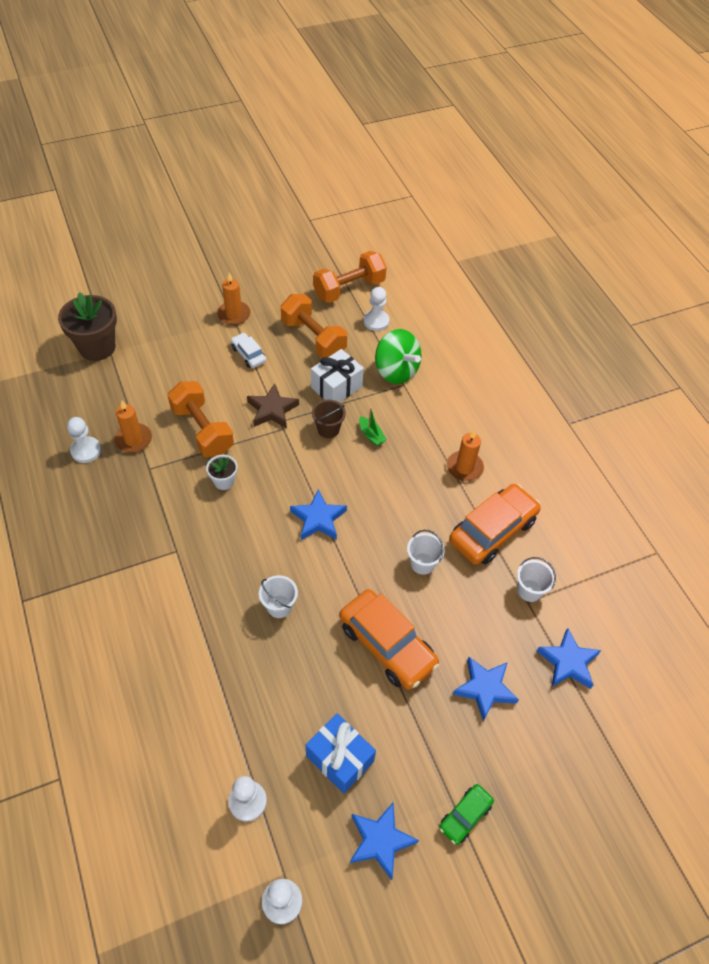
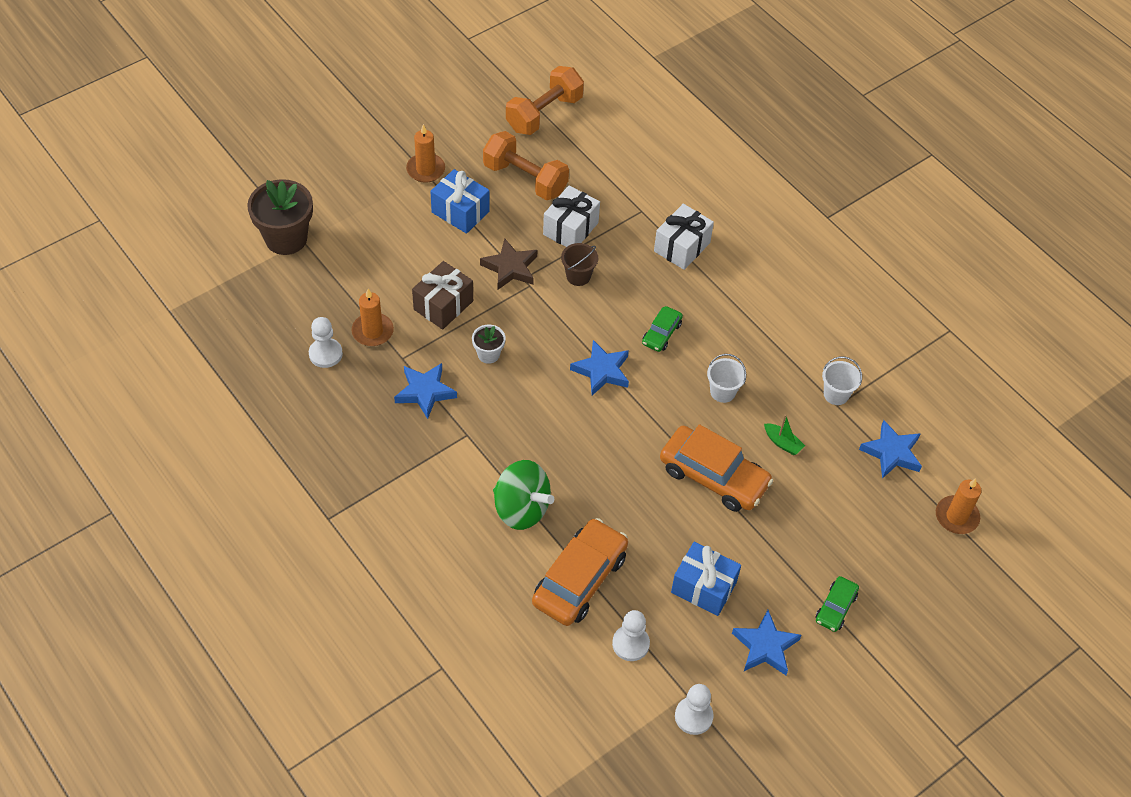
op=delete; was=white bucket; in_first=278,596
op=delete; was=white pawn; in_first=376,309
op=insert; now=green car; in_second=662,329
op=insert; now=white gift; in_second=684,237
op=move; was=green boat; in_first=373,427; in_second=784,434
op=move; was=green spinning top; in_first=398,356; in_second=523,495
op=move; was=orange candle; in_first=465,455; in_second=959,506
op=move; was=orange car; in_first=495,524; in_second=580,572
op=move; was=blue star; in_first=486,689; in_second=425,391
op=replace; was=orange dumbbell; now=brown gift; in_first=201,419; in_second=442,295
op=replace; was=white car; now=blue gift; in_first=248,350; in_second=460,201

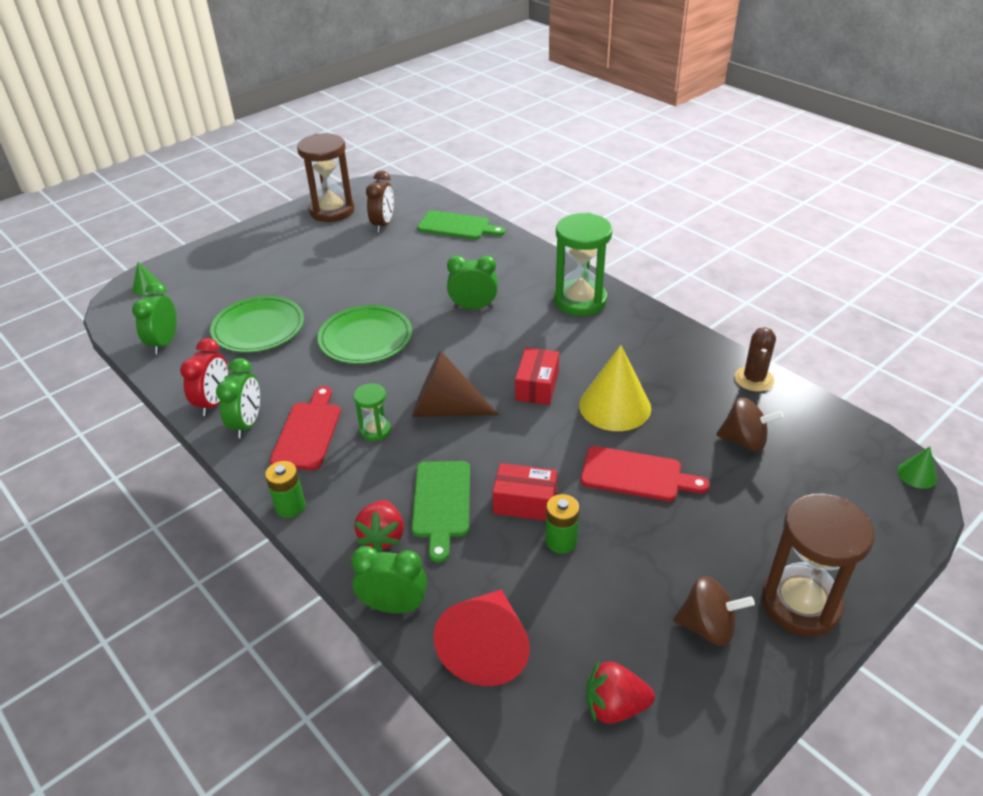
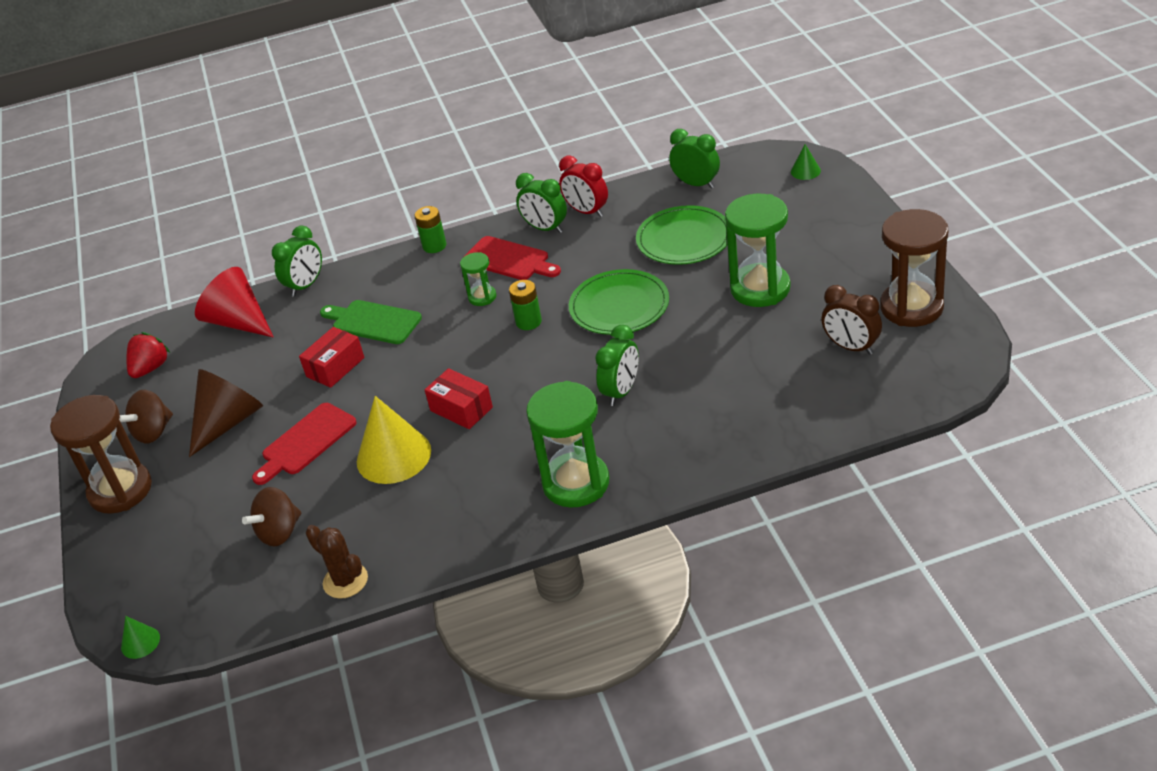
op=delete; was=red strawberry; in_first=379,526
op=delete; was=green cutting board; in_first=461,225
op=insert; now=green hourglass; in_second=758,250
op=move; was=brown cone; in_first=455,383; in_second=226,413
op=move; was=green battery; in_first=563,524; in_second=525,305

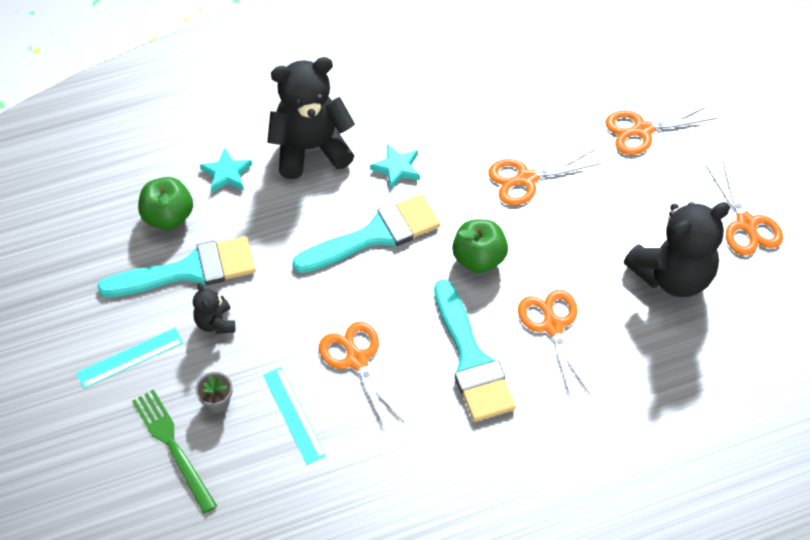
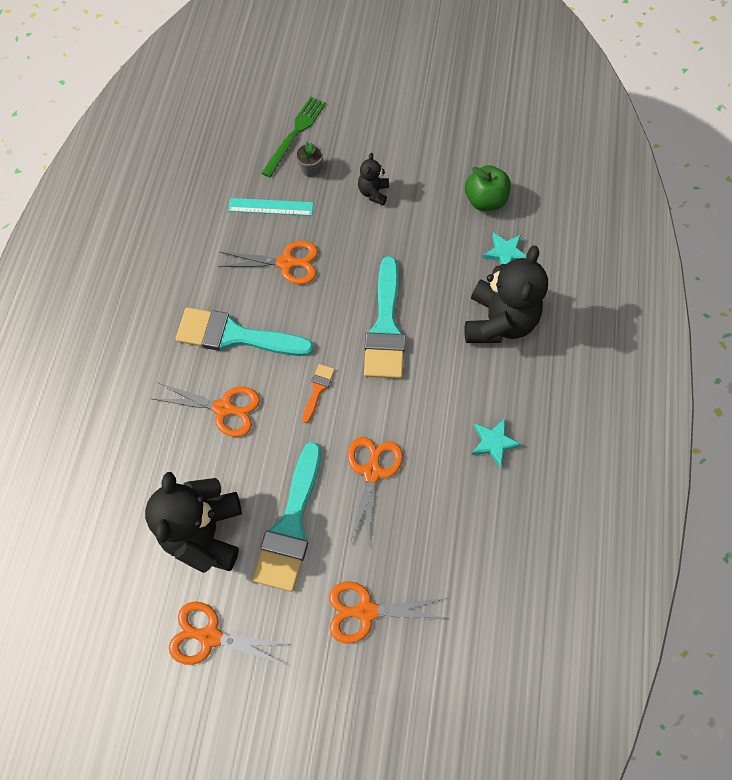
op=delete; was=turquoise ruler; in_first=129,358
op=move; was=turquoise brush; in_first=176,266; in_second=286,517
op=move; was=turquoise star; in_first=395,167; in_second=496,443
op=replace; was=green apple; now=orange brush; in_first=480,246; in_second=318,393
op=rotate; was=green fork; in_first=174,451; in_second=293,137; clockwise=-60
op=rotate; was=black teddy bear; in_first=214,308; in_second=373,179; clockwise=-90
op=rotate; was=orange scissors; in_first=660,130; in_second=388,612; clockwise=-105

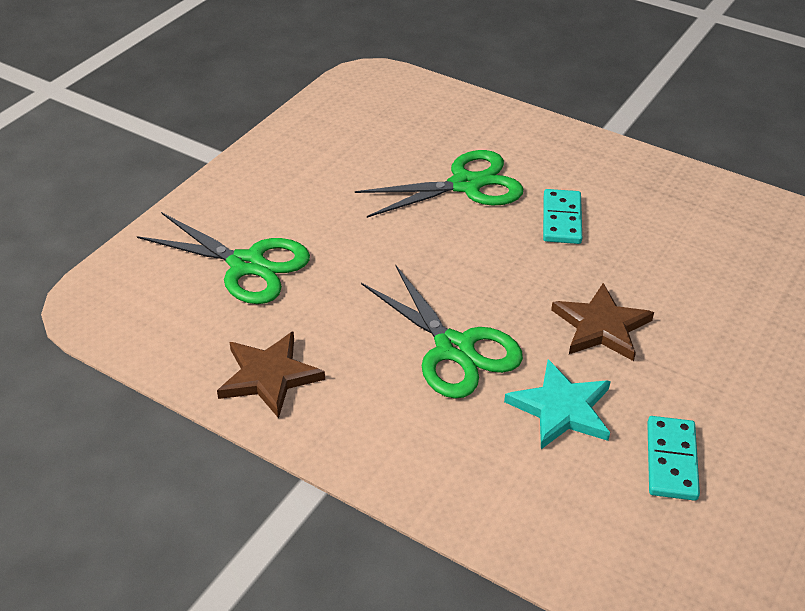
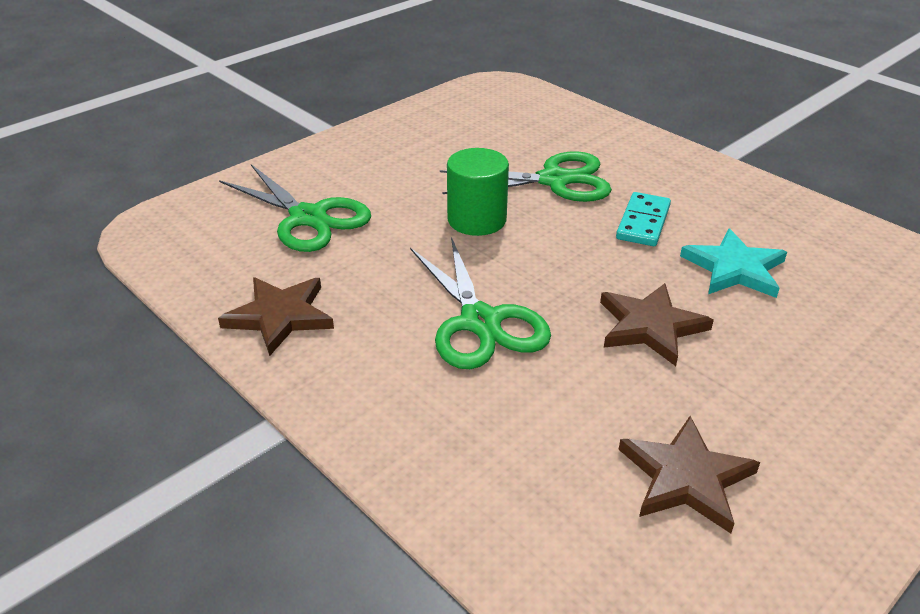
op=insert; now=green cylinder; in_second=478,192
op=move; was=turquoise star; in_first=557,404; in_second=733,263
op=replace; was=turquoise domino; now=brown star; in_first=673,458; in_second=689,474

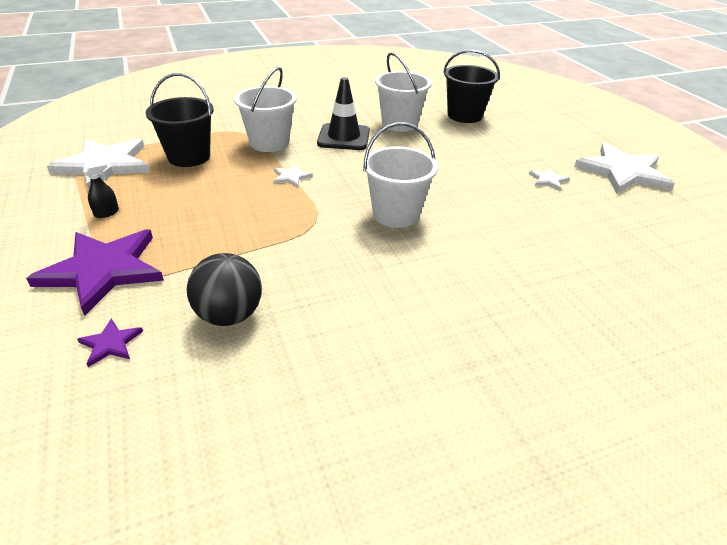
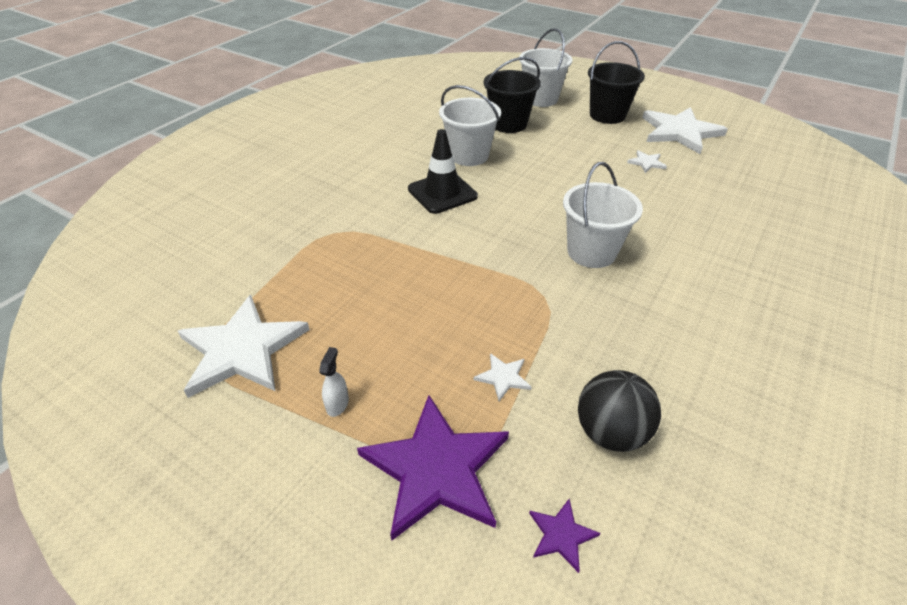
op=move; was=black bucket; in_first=180,120; in_second=616,82
op=move; was=white bucket; in_first=265,109; in_second=545,67
op=move; was=white star; in_first=293,176; in_second=502,377
op=recolor; was=black spray bottle; now=white spray bottle; in_first=101,190; in_second=334,382

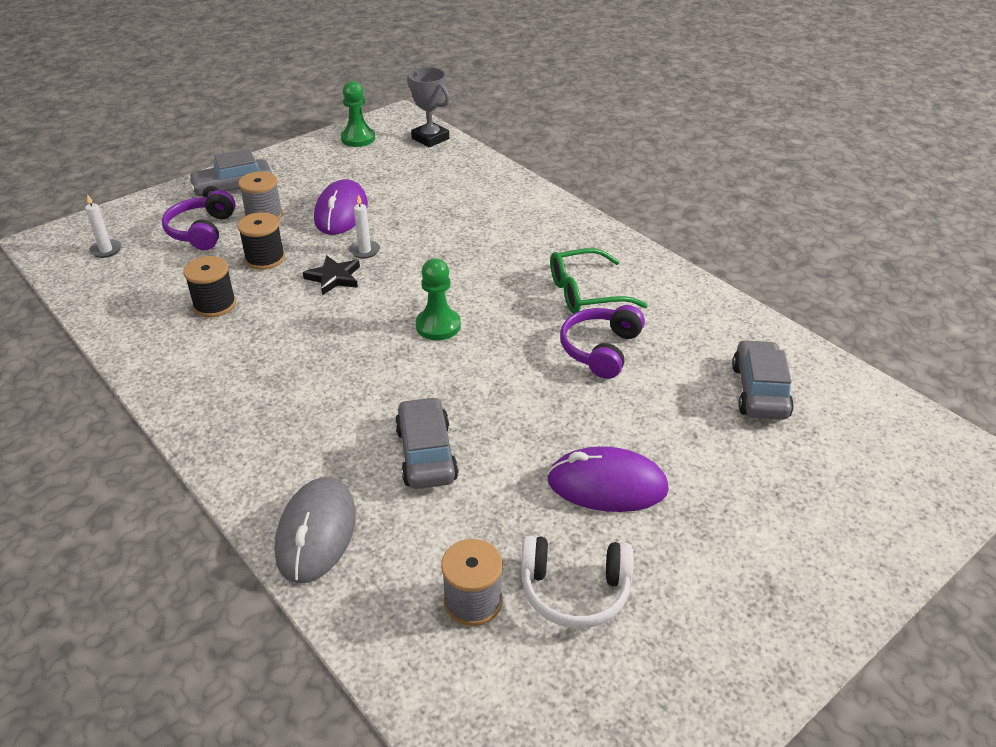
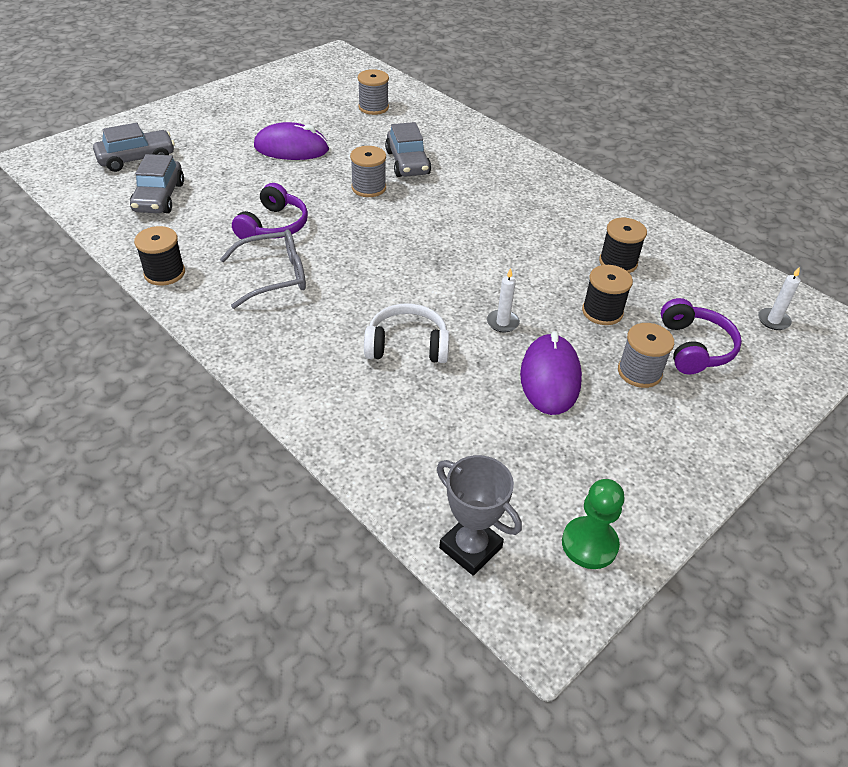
op=delete; was=grey mouse; in_first=315,530
op=delete; was=black star; in_first=331,275
op=delete; was=green pawn; in_first=438,299
op=insert; now=black spool; in_second=159,256
op=insert; now=grey spool; in_second=368,171
op=move; was=grey car; in_first=230,173; in_second=134,147
op=move; was=white headphones; in_first=577,582; in_second=407,333
op=recolor; was=green glasses; now=grey glasses; in_first=599,281; in_second=263,269

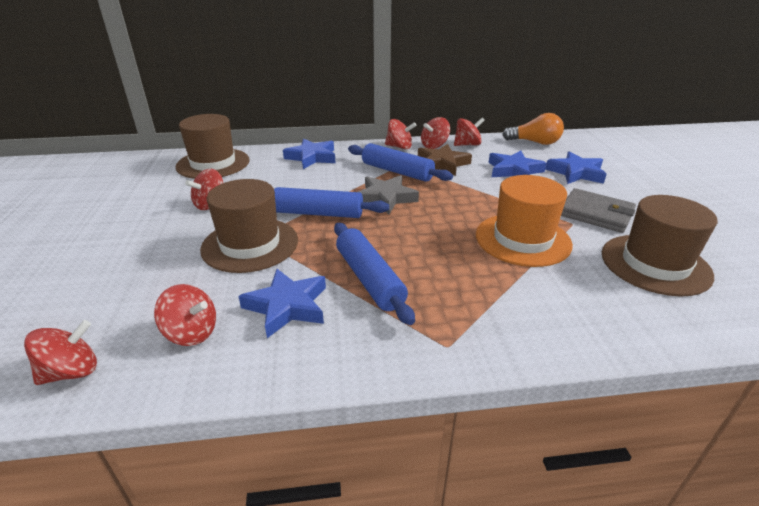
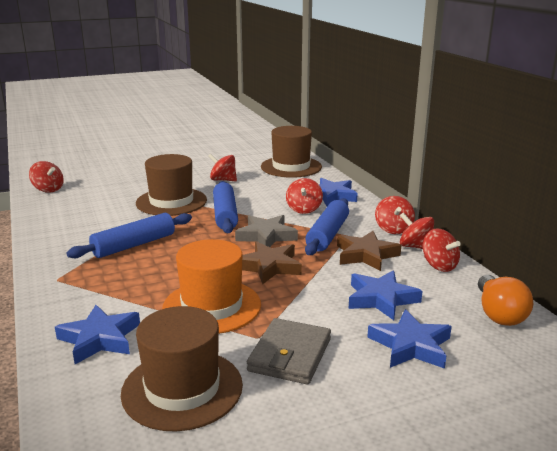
op=insert; now=brown star; in_second=272,263
op=move; was=red spinning top; in_first=185,315; in_second=304,196
op=move; was=blue star; in_first=282,303; in_second=97,334

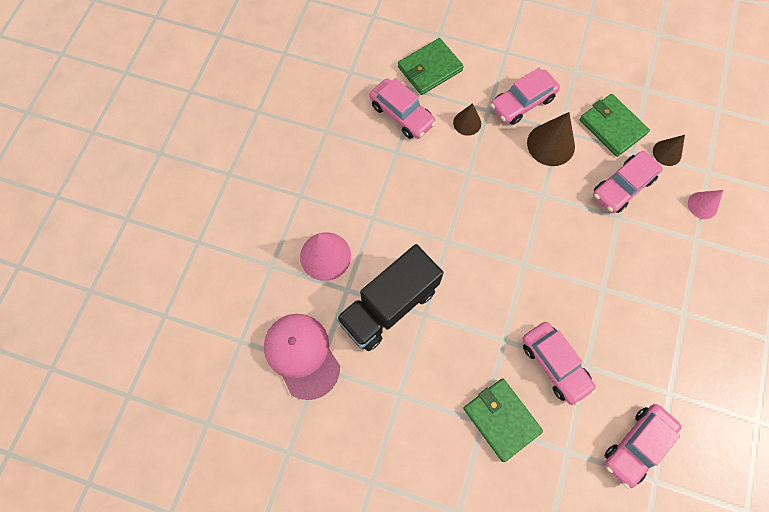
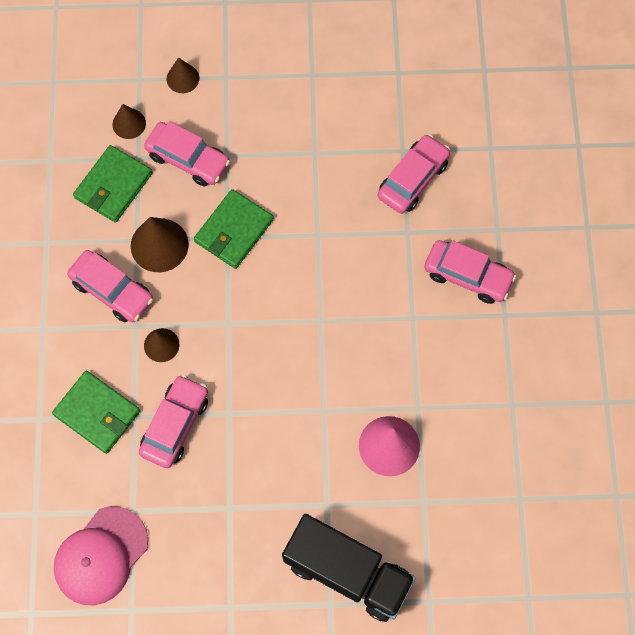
op=move; was=pink cap; in_first=302,357; in_second=100,555
op=move; was=black truck; in_first=390,297; in_second=349,568
op=move; was=green wallet; in_first=503,420; in_second=234,229
op=move; was=pink car; in_first=642,446; in_second=470,272
op=recolor; was=pink cone; now=brown cone; in_first=705,204; in_second=183,75

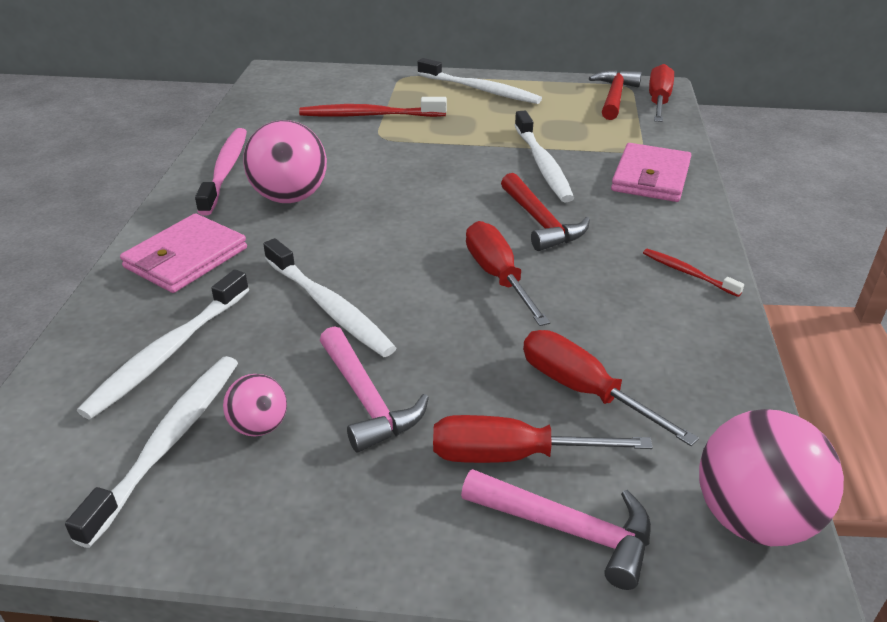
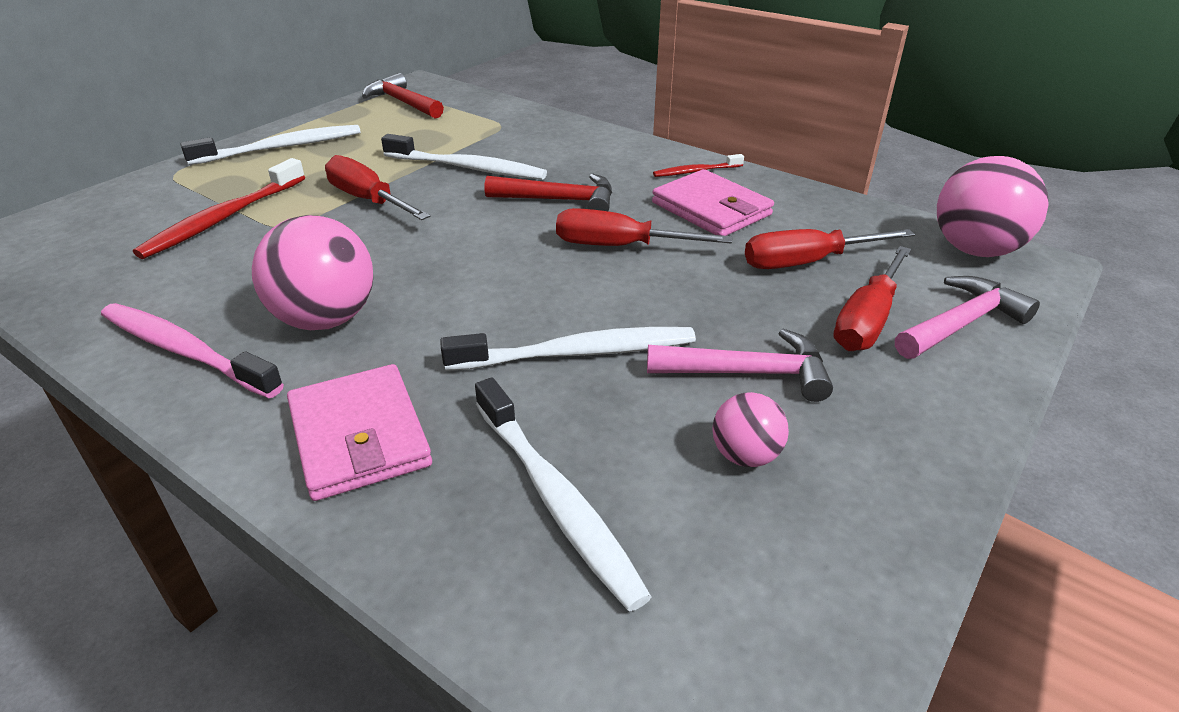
op=delete; was=white toothbrush; in_first=151,452
op=move; was=pink wallet; in_first=651,172; in_second=713,202
op=move; was=red screwdriver; in_first=661,93; in_second=377,187

